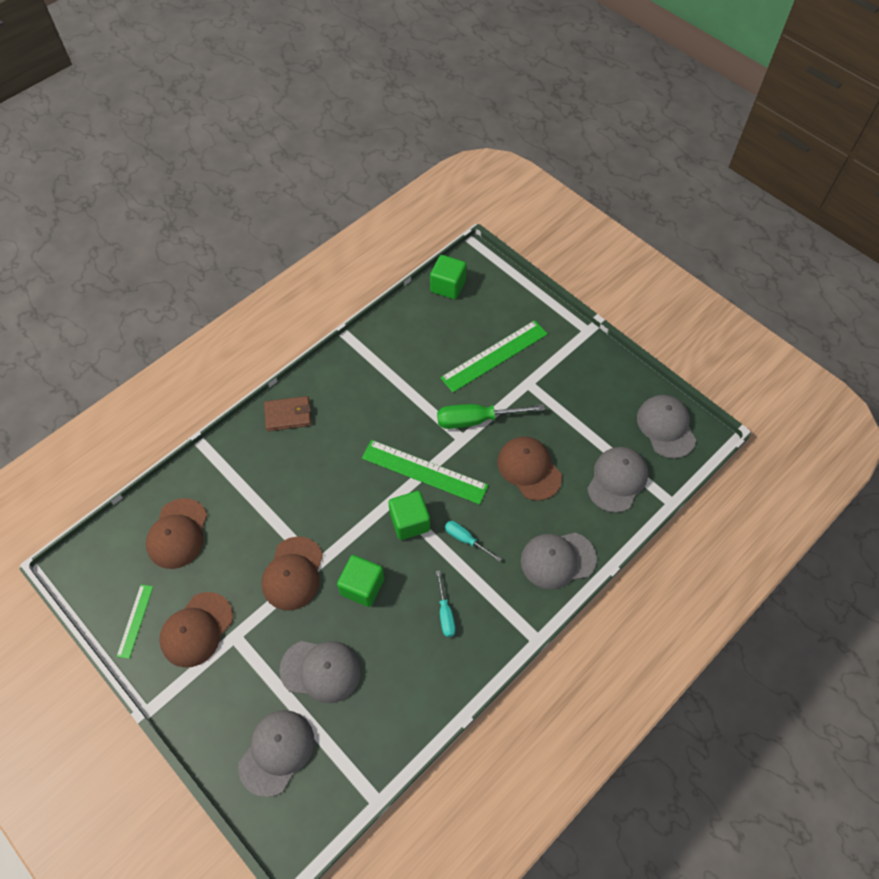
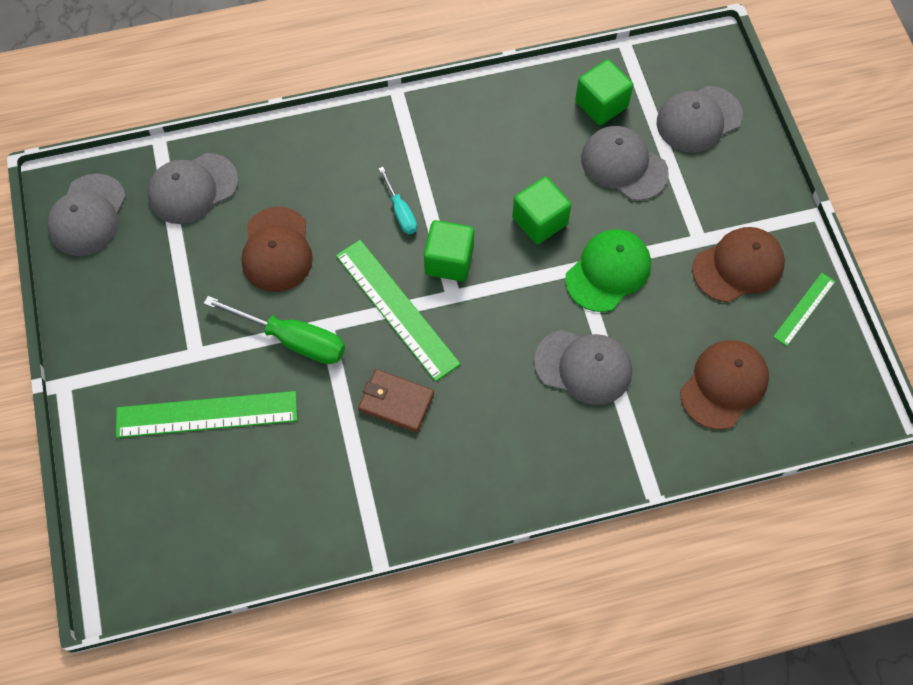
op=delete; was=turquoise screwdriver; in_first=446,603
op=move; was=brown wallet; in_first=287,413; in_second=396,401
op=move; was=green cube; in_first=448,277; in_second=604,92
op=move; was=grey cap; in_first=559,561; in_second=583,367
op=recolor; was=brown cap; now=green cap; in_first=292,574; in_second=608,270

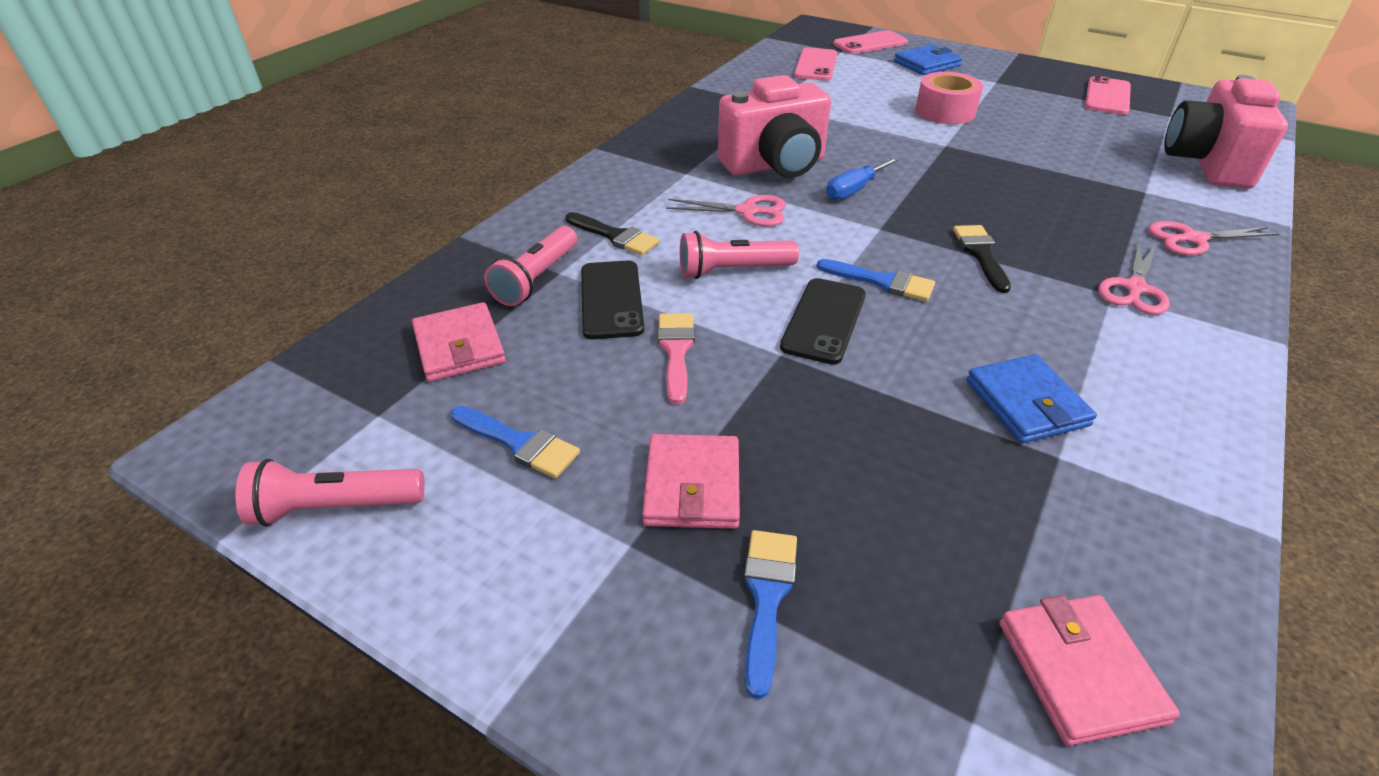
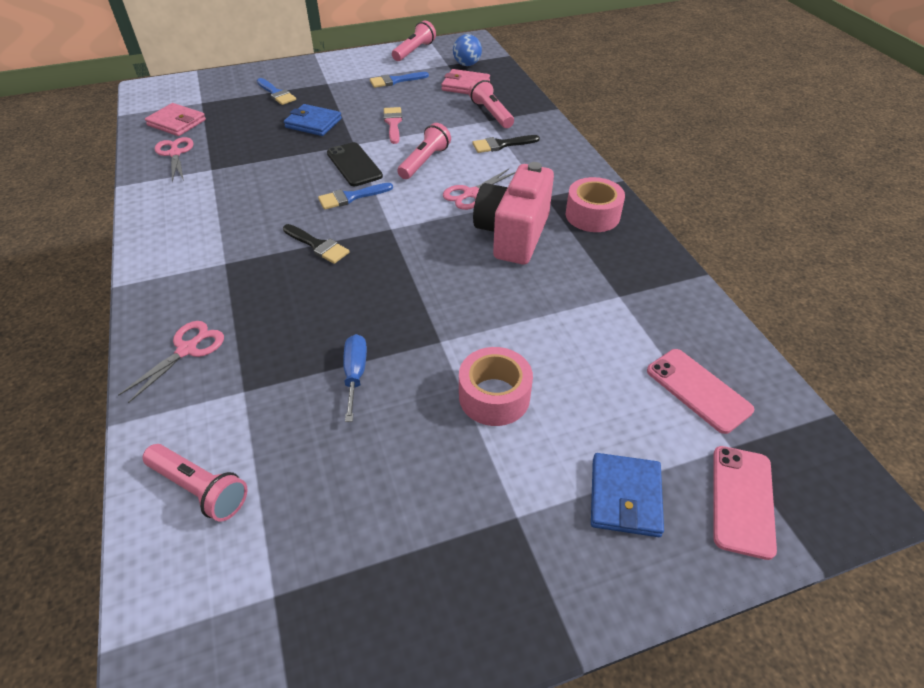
op=delete; was=black phone; in_first=612,299
op=delete; was=pink wallet; in_first=691,481
op=delete; was=pink phone; in_first=1108,95
op=insert; now=blue ball; in_second=467,50
op=insert; now=pink tape; in_second=595,204
op=move; was=blue screwdriver; in_first=862,178; in_second=355,378
op=move; was=blue wallet; in_first=1031,398; in_second=313,120
op=move; was=pink scissors; in_first=1134,278; in_second=174,159
op=replace; was=pink camera; now=pink flashlight; in_first=1226,132; in_second=195,483
op=rotate; was=pink brush; in_first=676,359; in_second=393,125; clockwise=-135

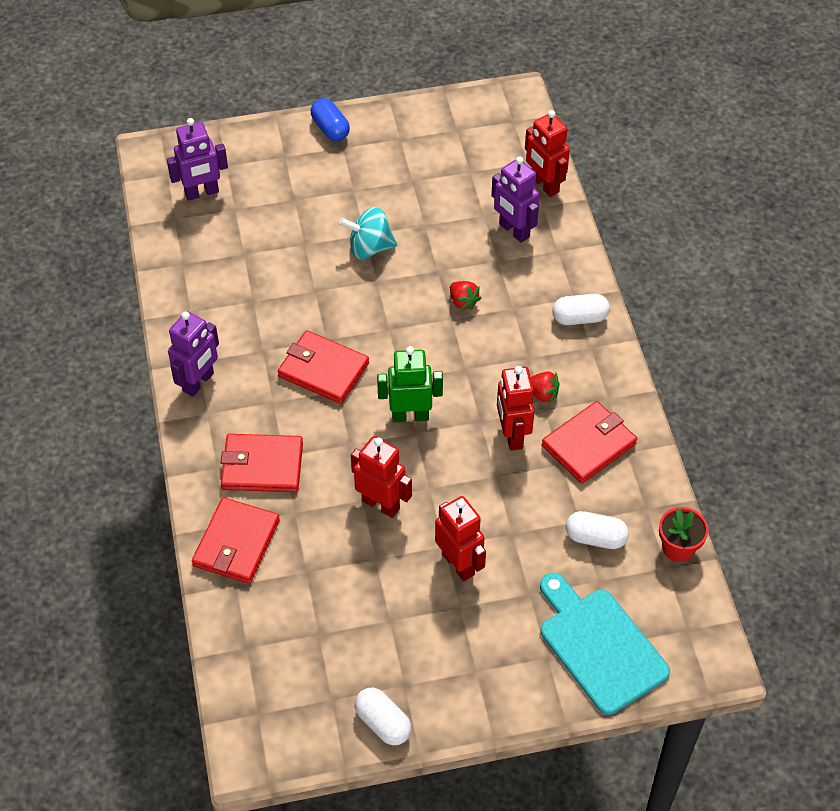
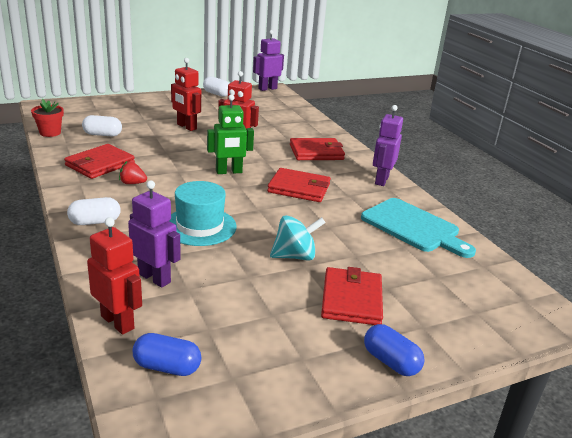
op=delete; was=red robot; in_first=516,408
op=insert; now=blue capsule; in_second=167,354
op=move; was=purple robot; in_first=197,159; in_second=268,60
op=move; was=red wallet; in_first=236,540; in_second=352,296
op=move; was=turquoise cutting board; in_first=605,644; in_second=418,228
op=replace; was=red strawberry; now=turquoise hat; in_first=465,296; in_second=203,213

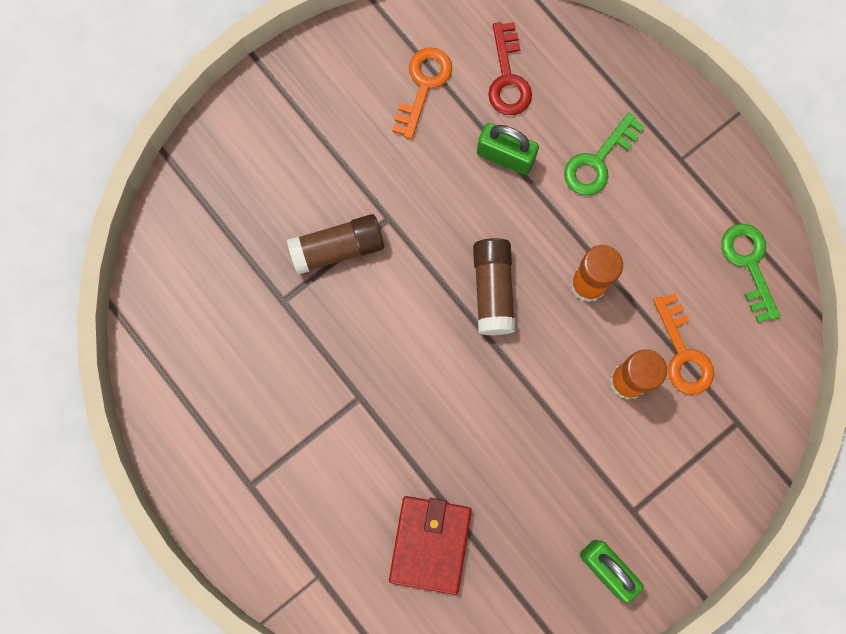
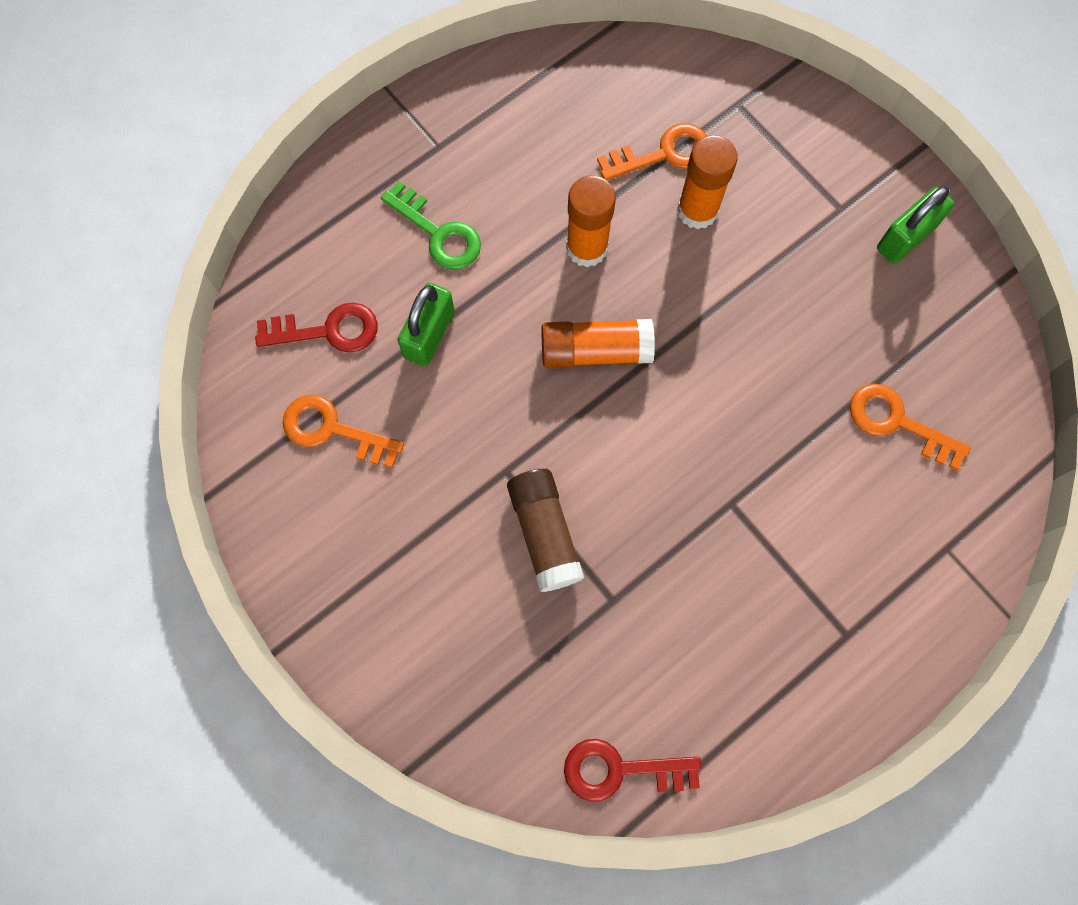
op=delete; was=green key; in_first=750,273
op=insert; now=red key; in_second=632,770
op=replace; was=red wallet; now=orange key; in_first=430,545; in_second=910,427
op=recolor; was=brown glue stick; now=orange glue stick; in_first=494,286; in_second=598,343

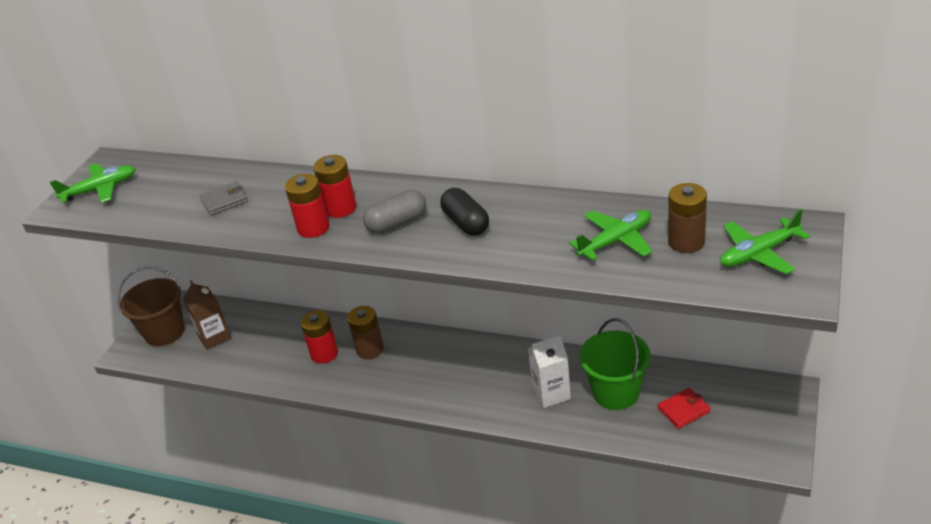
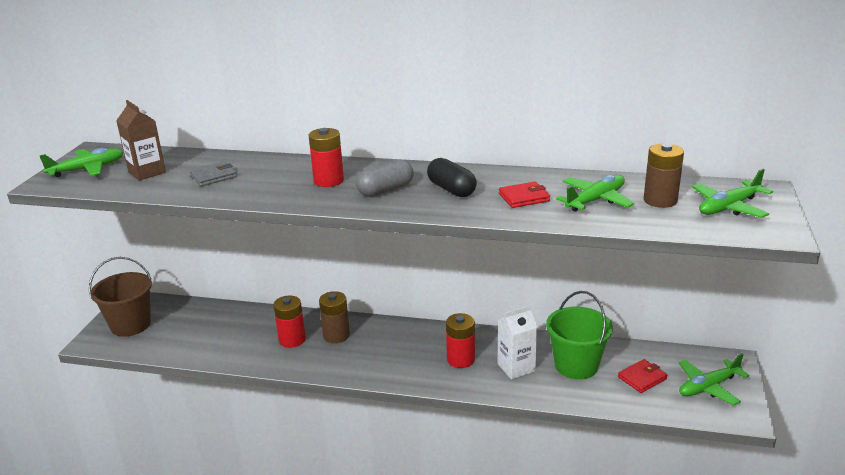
op=insert; now=red wallet; in_second=524,195
op=insert; now=green plane; in_second=714,379
op=move; was=brown carton; in_first=207,315; in_second=141,140
op=move; was=red battery; in_first=307,206; in_second=460,340

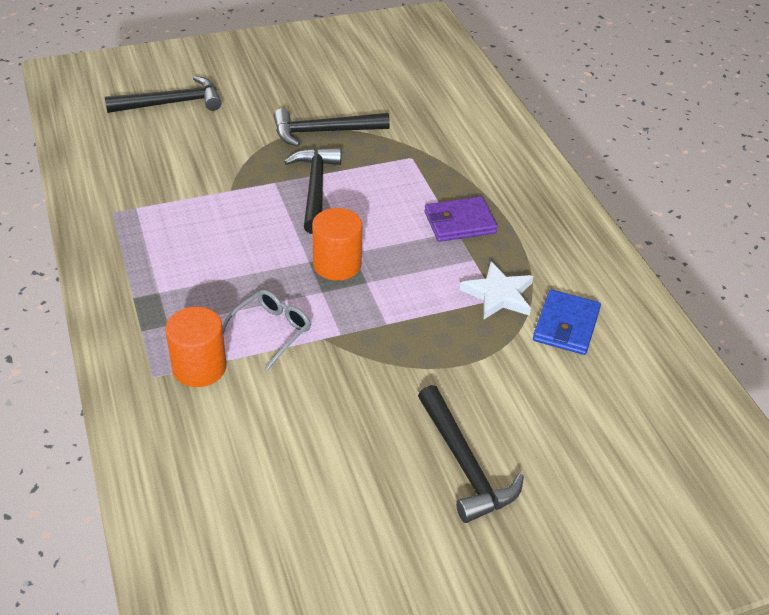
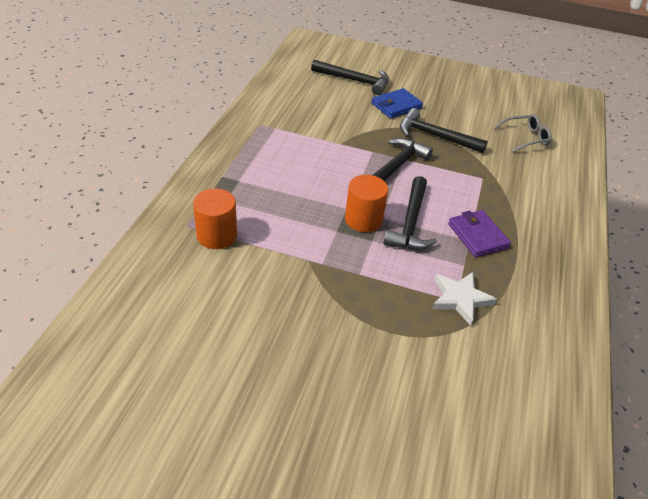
op=move; was=grey glasses; in_first=266,329; in_second=523,133
op=move; was=black hammer; in_first=471,454; in_second=410,213
op=move; was=blue wallet; in_first=567,322; in_second=397,103
op=rotate; was=purple wallet; in_first=461,219; in_second=479,233; clockwise=45

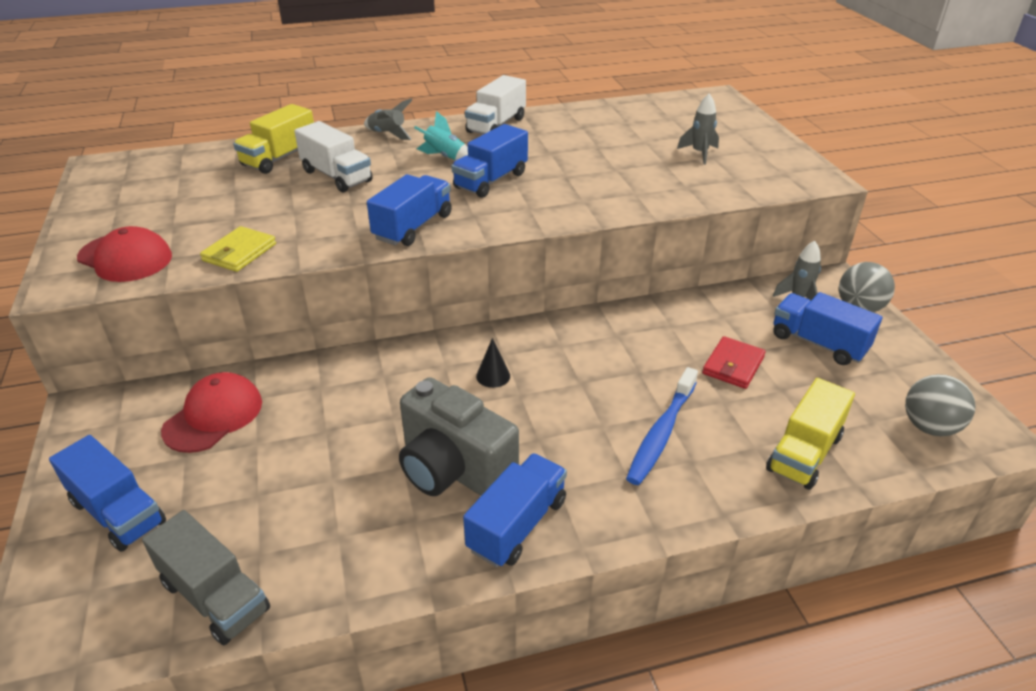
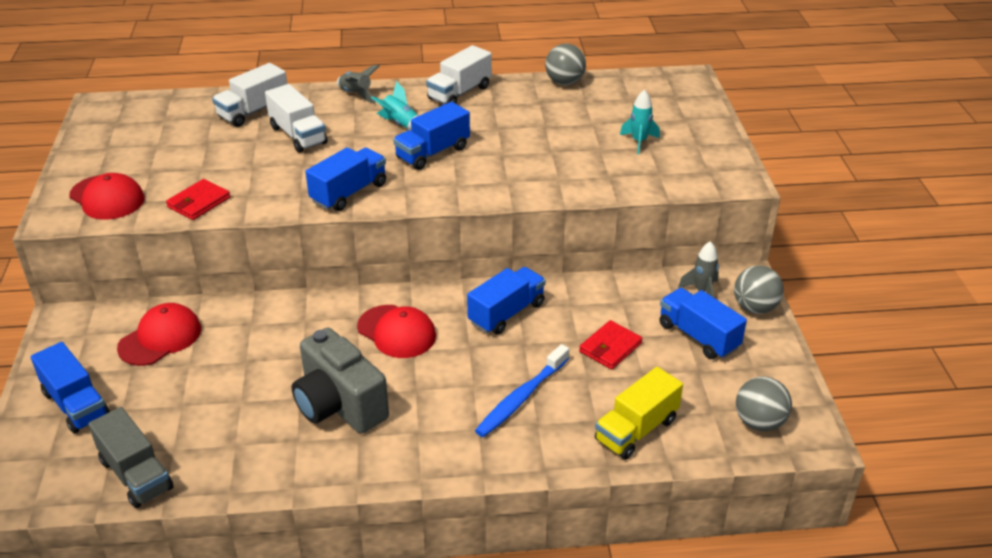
op=insert; now=grey ball; in_second=565,64
op=move; was=blue truck; in_first=515,510; in_second=506,301
op=replace; was=black cone; now=red cap; in_first=493,363; in_second=396,331
op=recolor; was=yellow wallet; now=red wallet; in_first=238,249; in_second=198,199
op=recolor; was=yellow truck; now=white truck; in_first=273,139; in_second=249,95
op=recolor; was=grey rocket; now=turquoise rocket; in_first=698,129; in_second=640,122

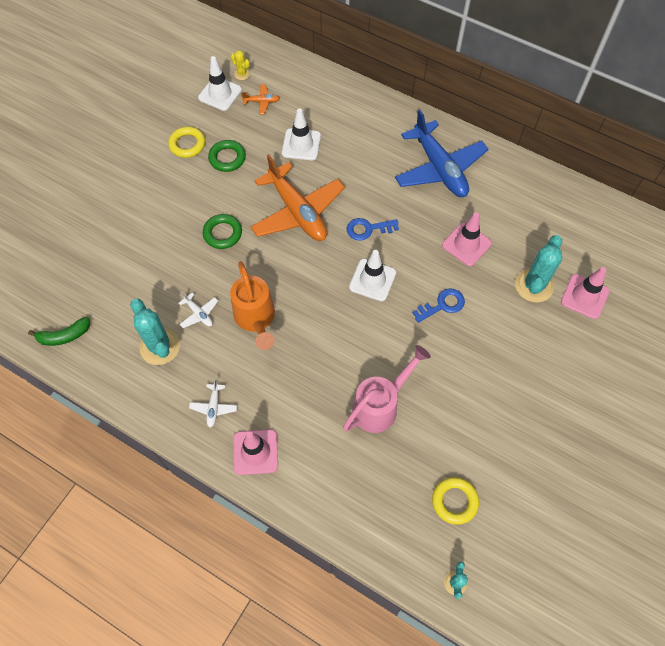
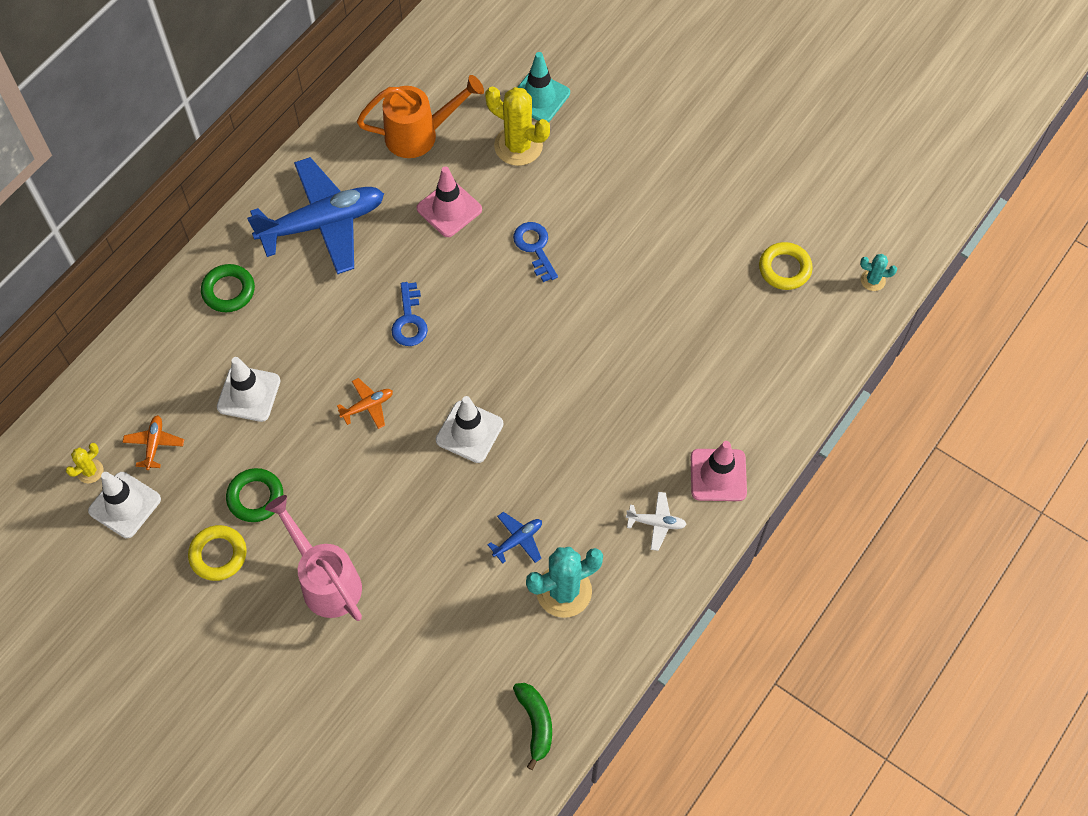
op=move; was=green ring; in_first=222,231; in_second=228,288
op=move; was=orange watering can; in_first=252,305; in_second=420,116
op=move; was=pink watering can; in_first=387,389; in_second=313,558
op=move; was=white traffic cone; in_first=372,275; in_second=469,429
op=recolor; was=white plane; now=blue plane; in_first=198,310; in_second=514,538
op=recolor; was=turquoise cactus; now=yellow cactus; in_first=538,269; in_second=517,126
op=recolor; was=pink traffic cone; now=turquoise traffic cone; in_first=585,293; in_second=543,87
op=resize; was=orange plane; in_first=297,197; in_second=365,403; ratio=0.41

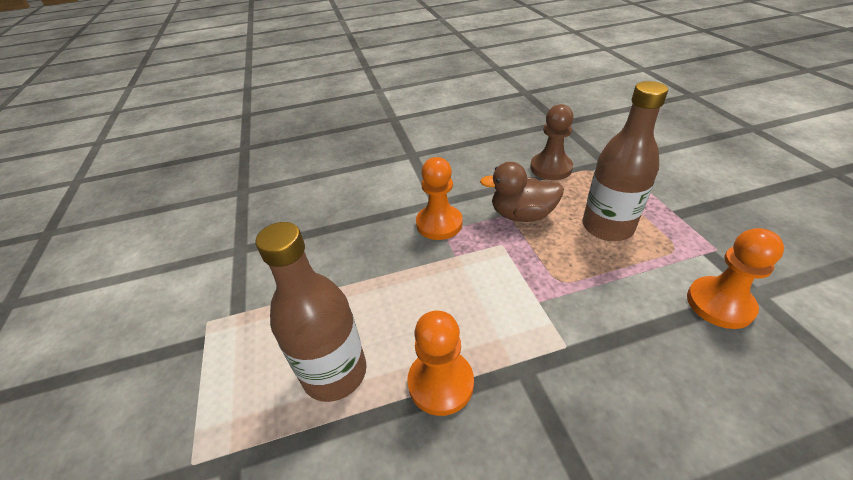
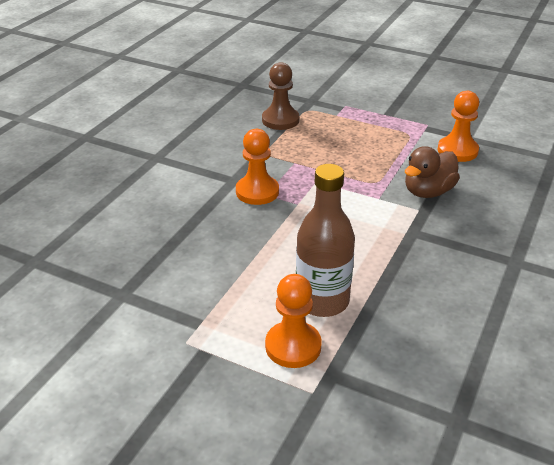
op=delete; was=brown bottle; in_first=625,161
op=move; was=orange pawn; in_first=440,363; in_second=293,321
op=move; was=brown duck; in_first=522,192; in_second=432,172

